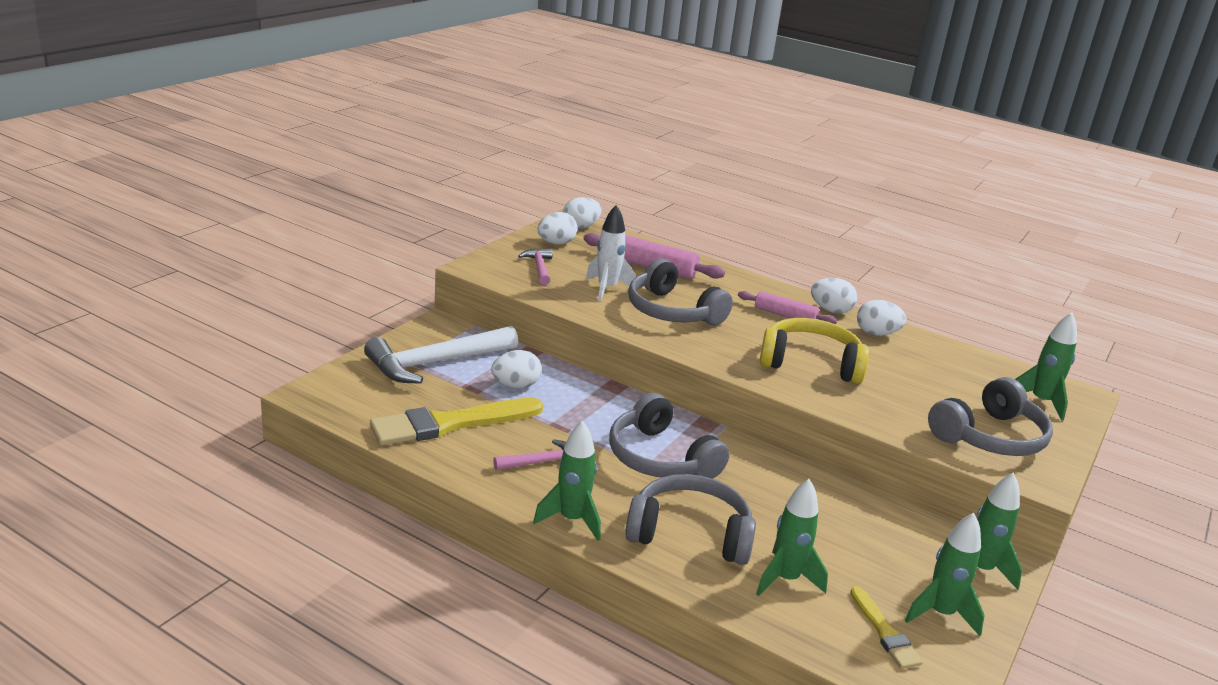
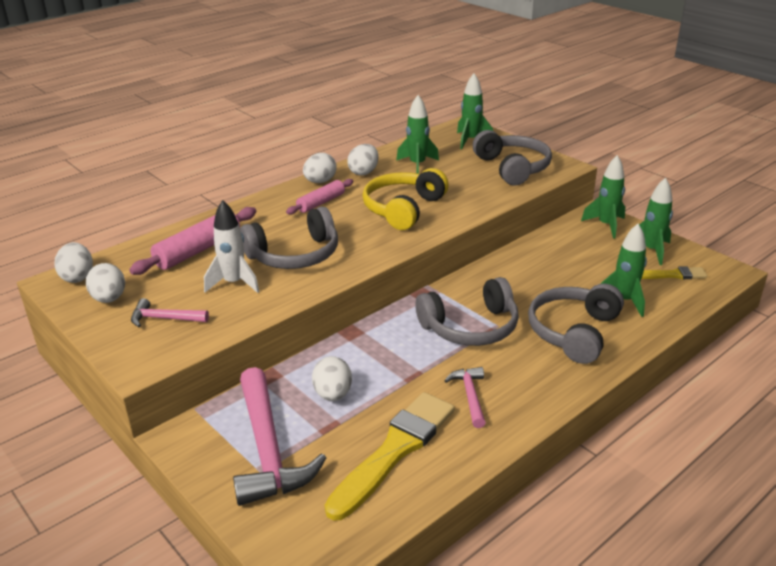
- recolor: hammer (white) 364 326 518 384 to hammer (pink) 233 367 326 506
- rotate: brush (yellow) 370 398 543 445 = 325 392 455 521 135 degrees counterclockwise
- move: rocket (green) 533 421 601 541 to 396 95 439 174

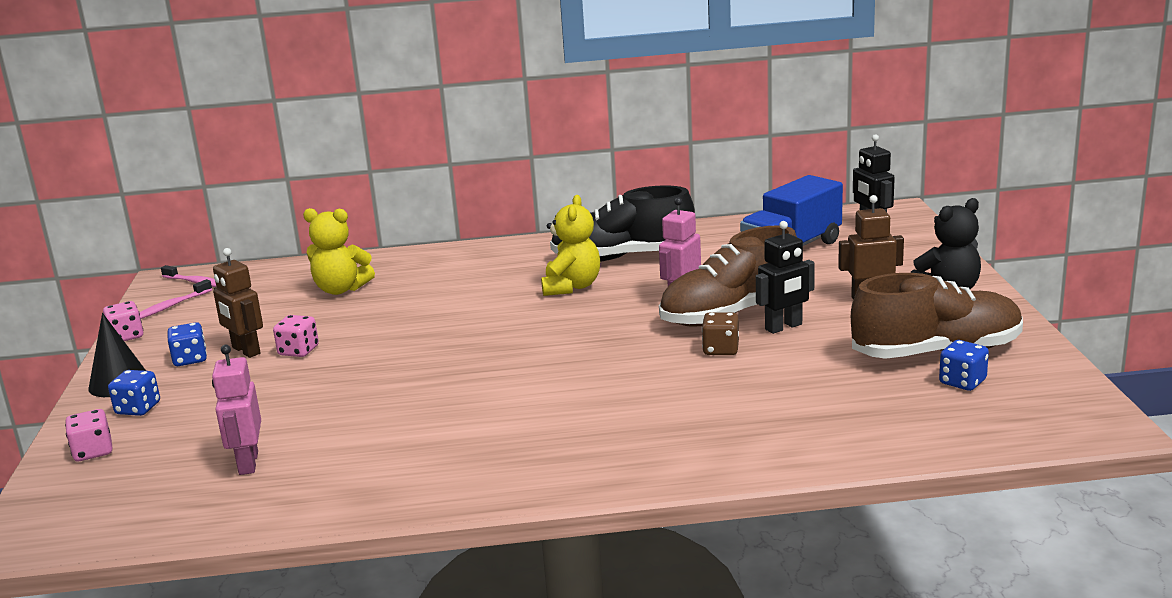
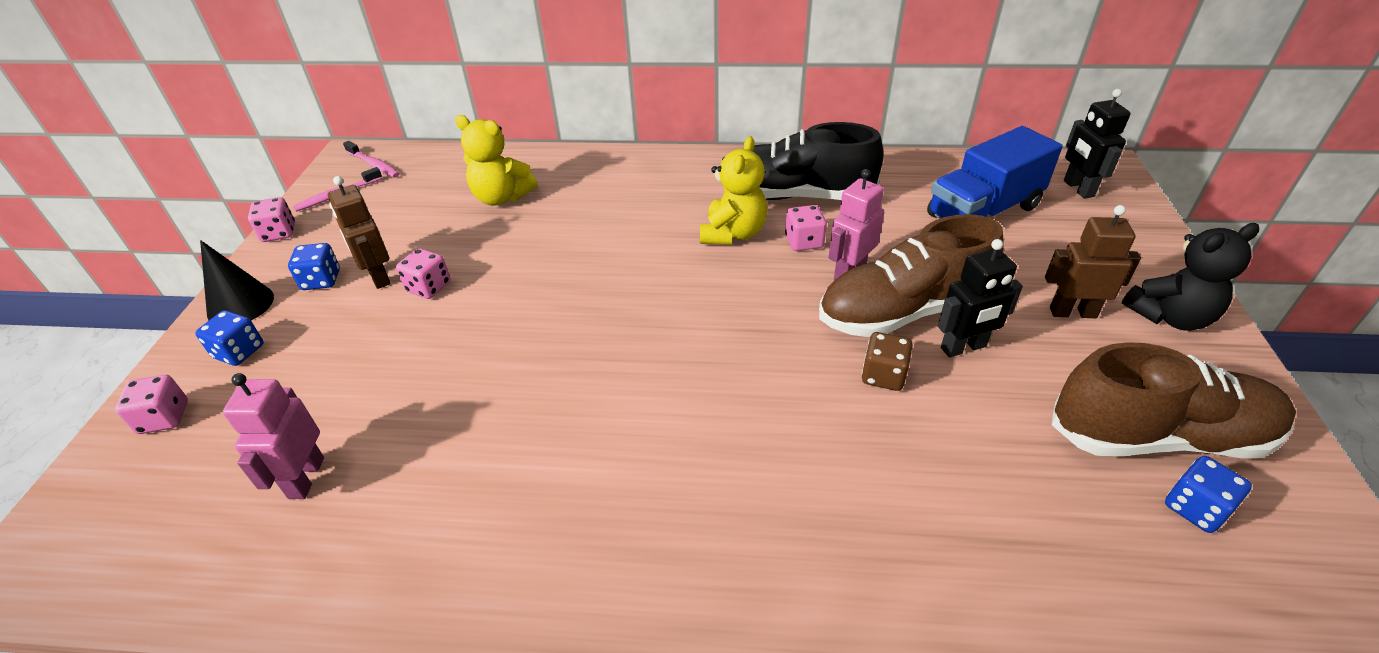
- insert: dice (pink) 785 205 827 251

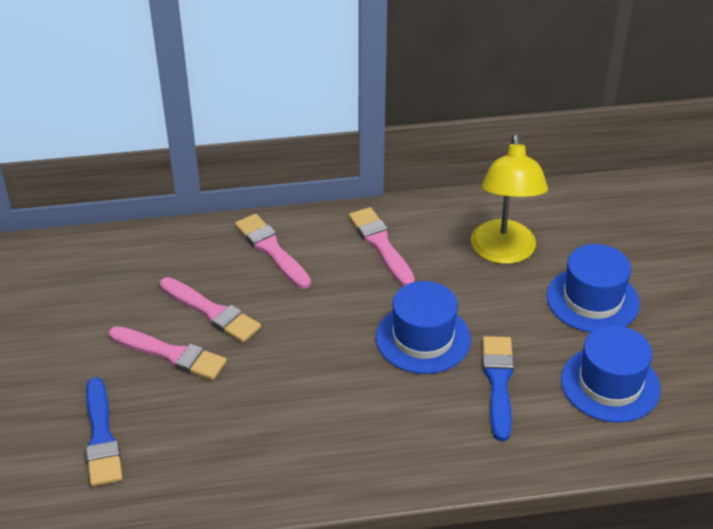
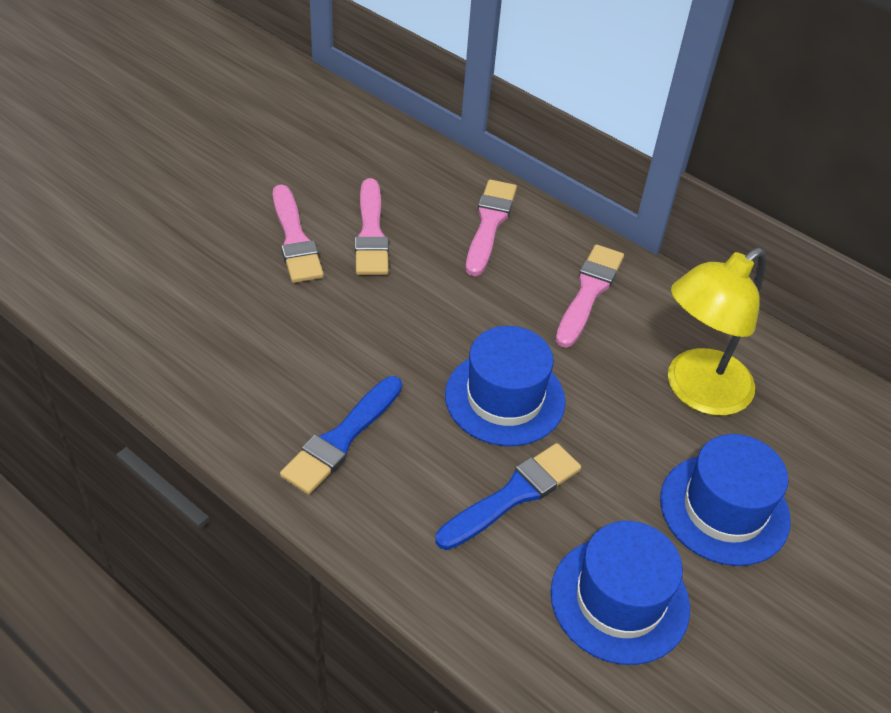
- move: brush (blue) 86 377 122 487 to 280 376 402 495

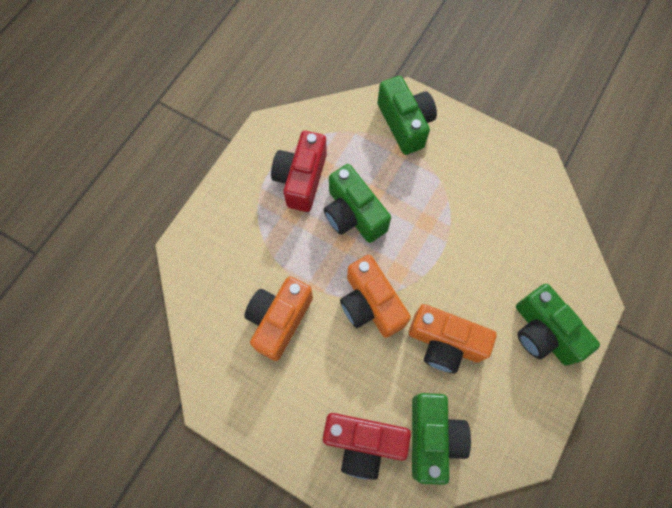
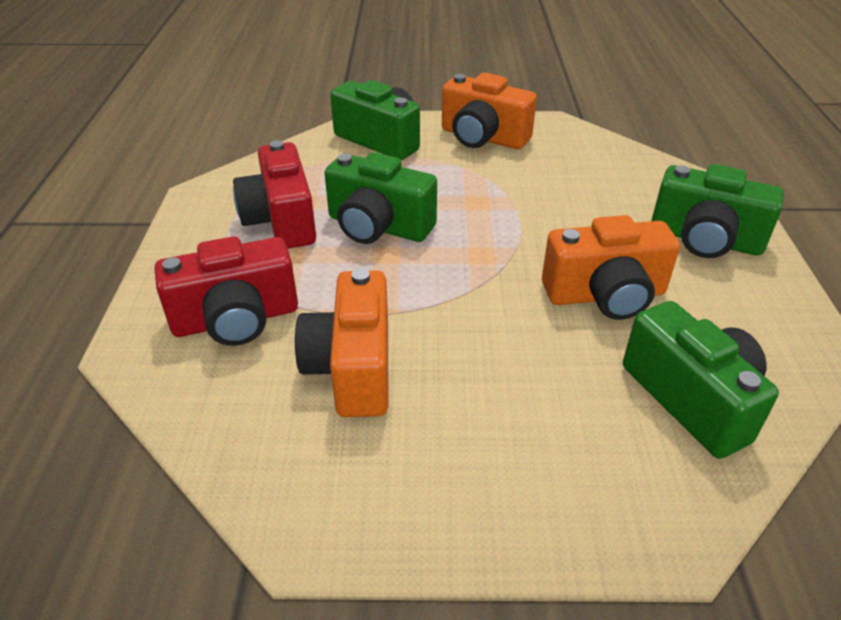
- move: camera (red) 323 413 411 480 to 155 236 298 346
- move: camera (orange) 340 255 411 338 to 442 73 537 149

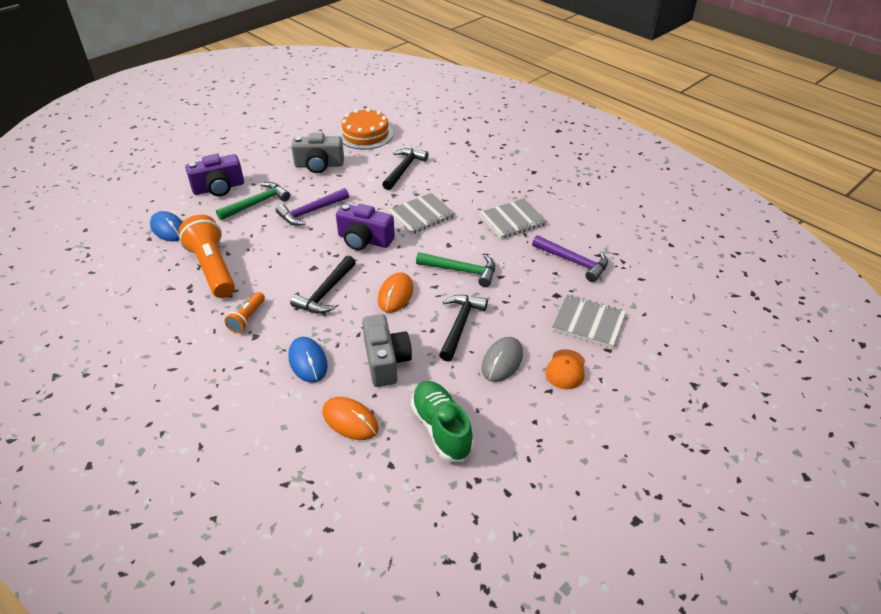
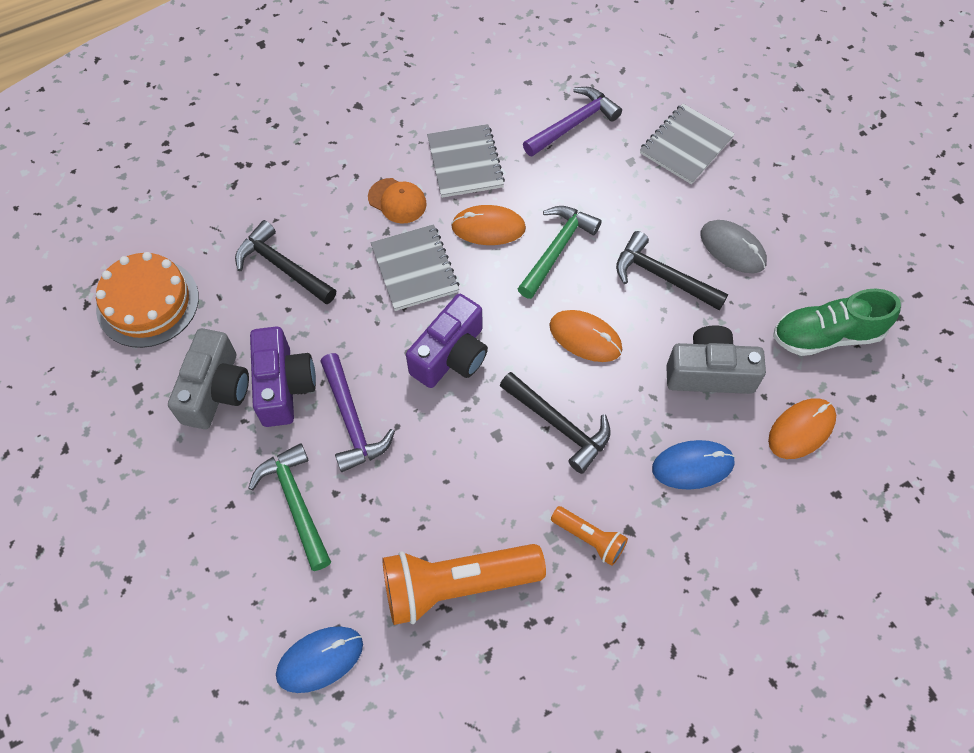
- move: camera (purple) 185 154 244 196 to 250 326 316 427
- move: cap (orange) 545 349 585 389 to 368 178 427 224
- insert: mouse (orange) 451 205 526 245

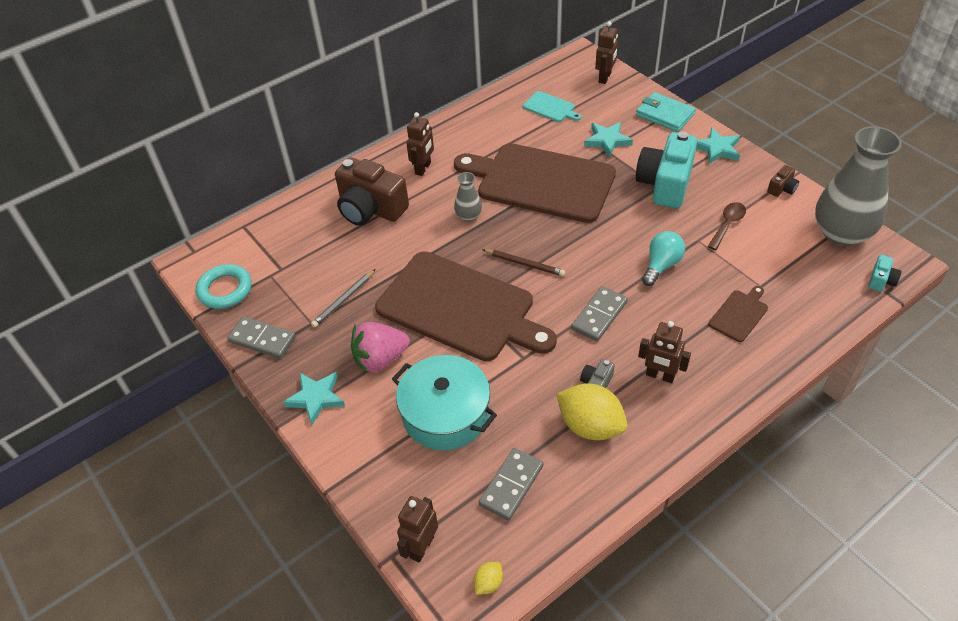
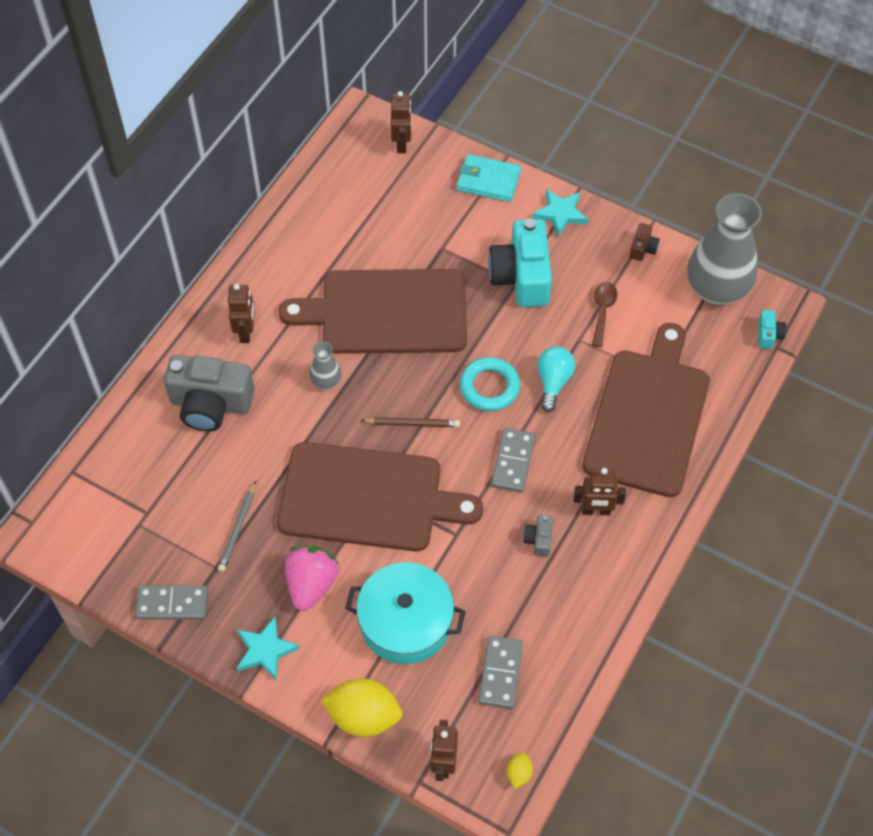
- recolor: camera (brown) 335 158 409 226 to camera (grey) 164 355 255 432
- rotate: strawberry (pink) 351 322 410 373 = 285 546 339 611 150 degrees clockwise
- move: lemon (yellow) 556 383 627 440 to 321 678 403 737
- move: ring (turquoise) 196 264 252 309 to 460 357 520 411
- resize: cutting board (brown) 709 286 768 342 = 583 323 710 497 x2.48
- delete: cutting board (turquoise) 523 91 581 122
- delete: star (turquoise) 584 122 633 157

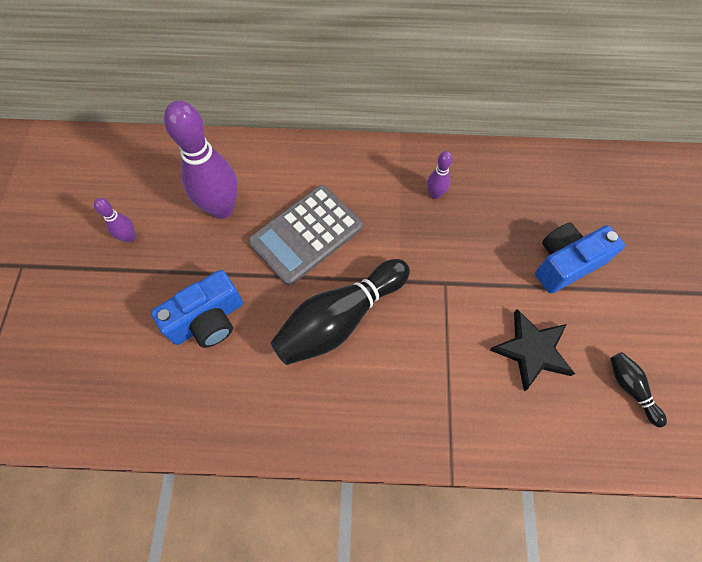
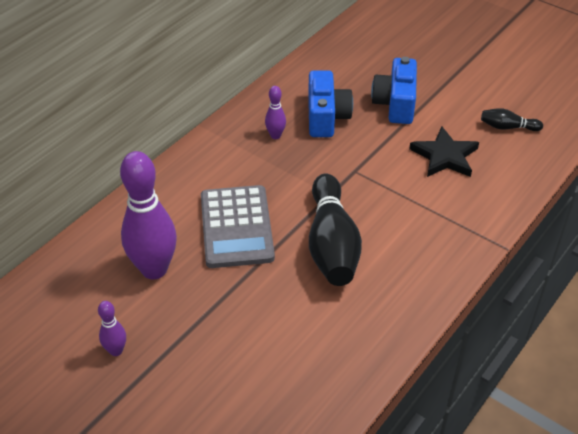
- move: camera (blue) 151 270 243 348 to 308 70 353 137

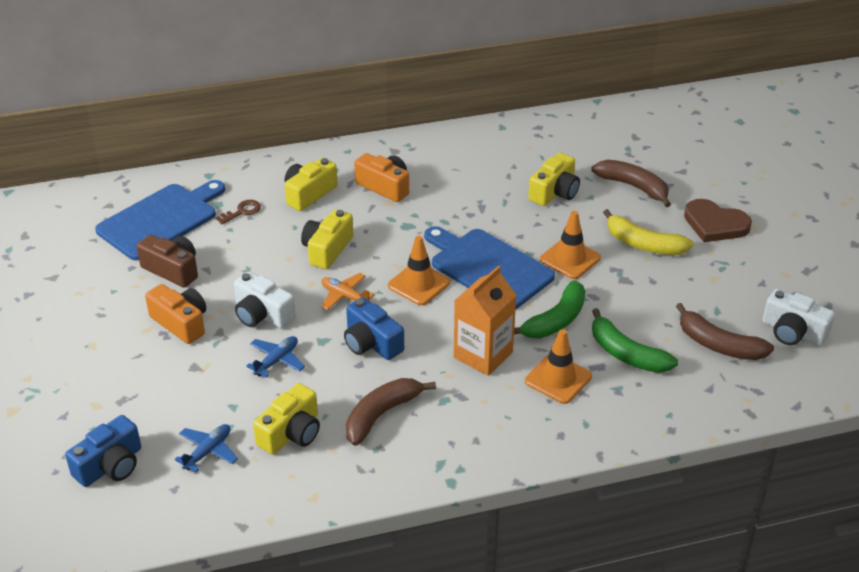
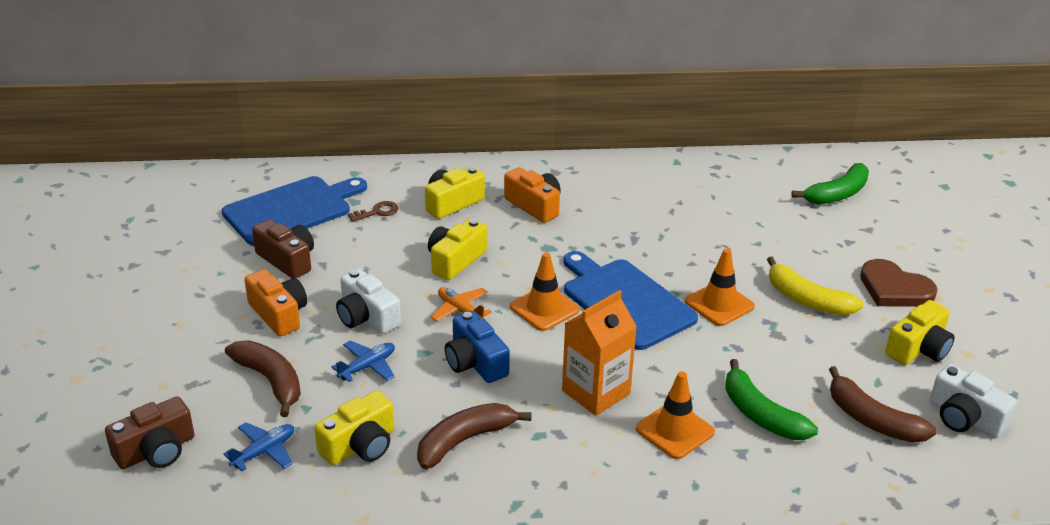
- recolor: camera (blue) 65 415 141 487 to camera (brown) 105 396 195 469
- move: banana (brown) 591 160 671 207 to 225 341 301 417
- move: banana (green) 514 280 585 339 to 791 163 869 205
- move: camera (yellow) 528 152 580 206 to 885 300 955 365

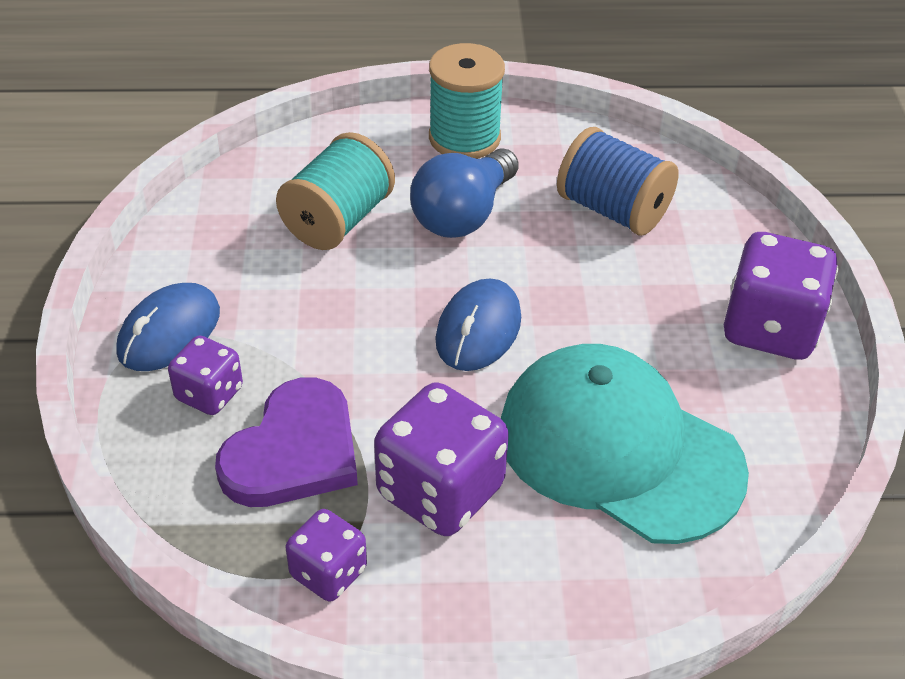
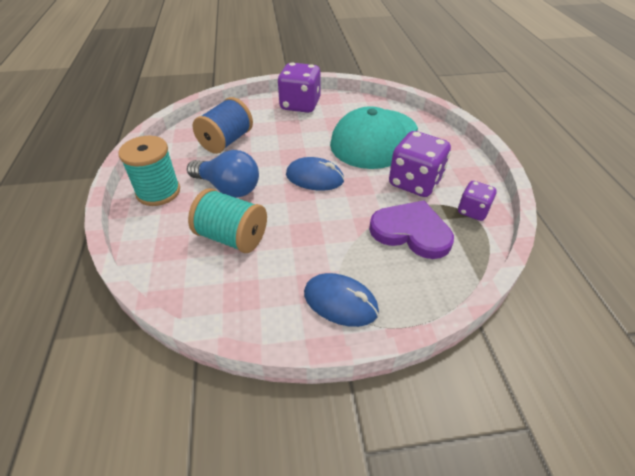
- delete: dice (purple) 168 336 243 415

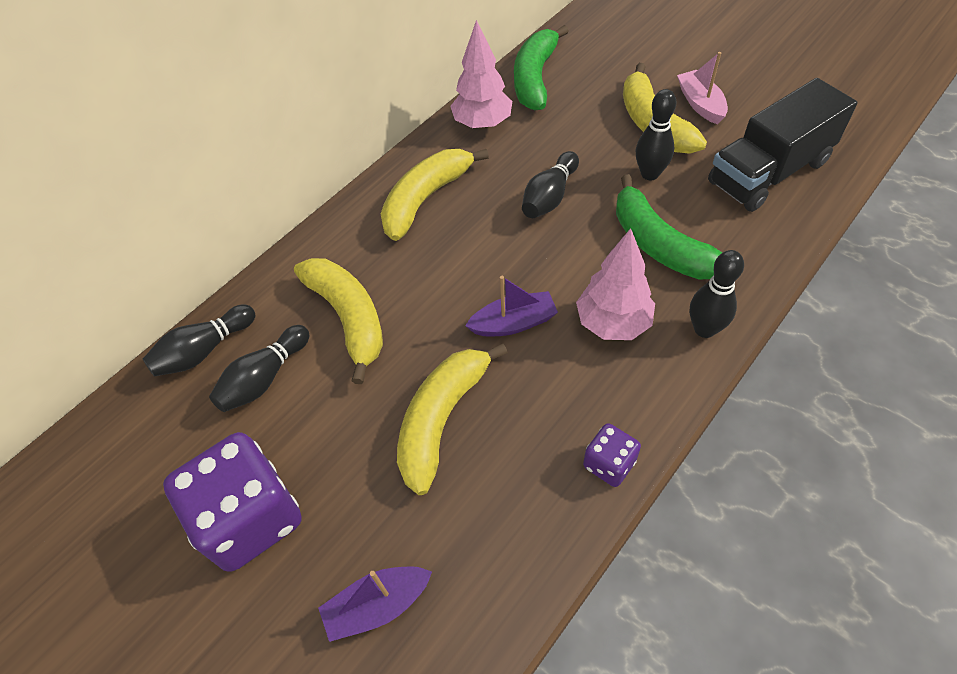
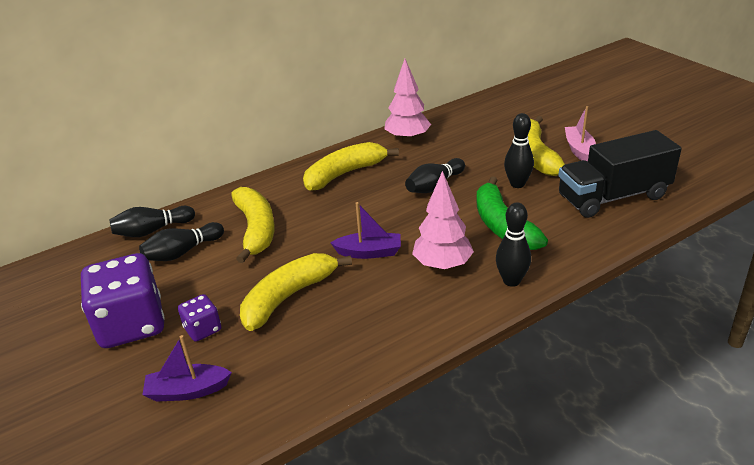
- move: dice (purple) 583 423 641 487 to 178 294 221 341
- delete: banana (green) 514 25 569 110

